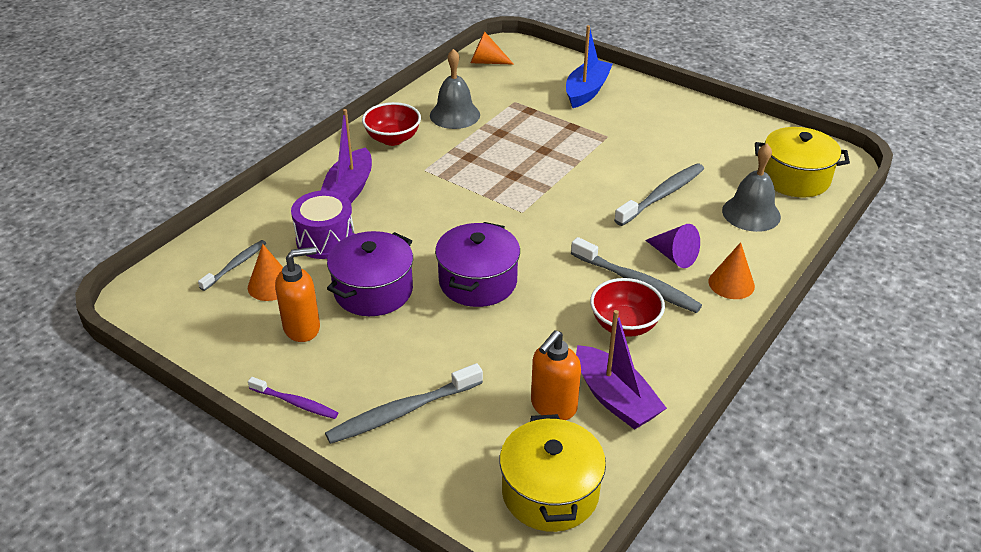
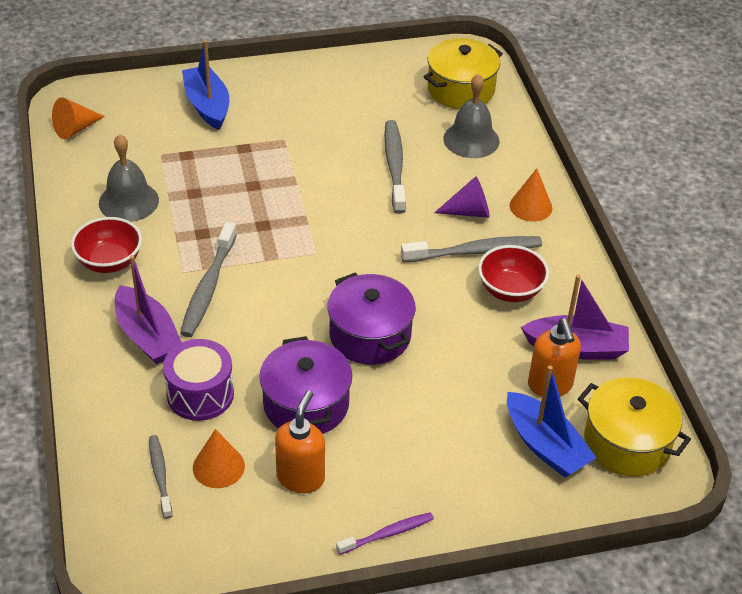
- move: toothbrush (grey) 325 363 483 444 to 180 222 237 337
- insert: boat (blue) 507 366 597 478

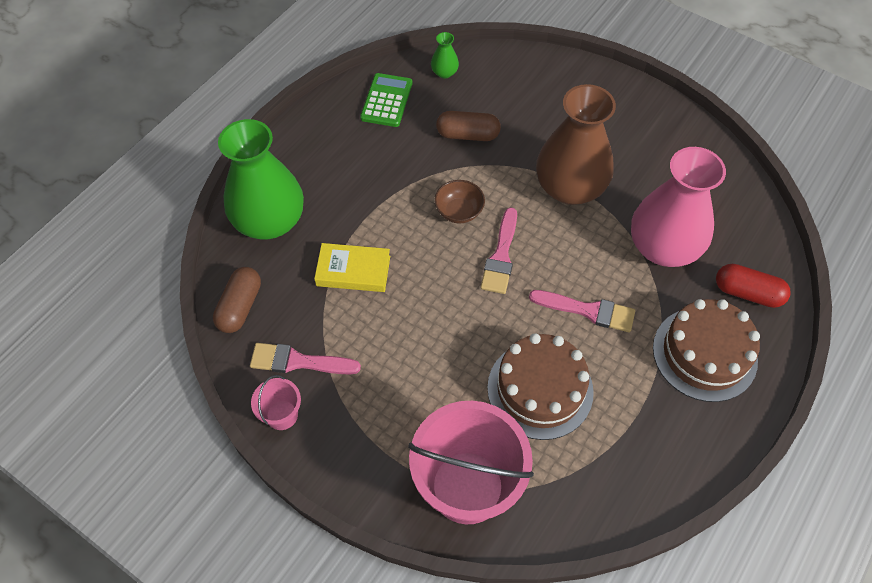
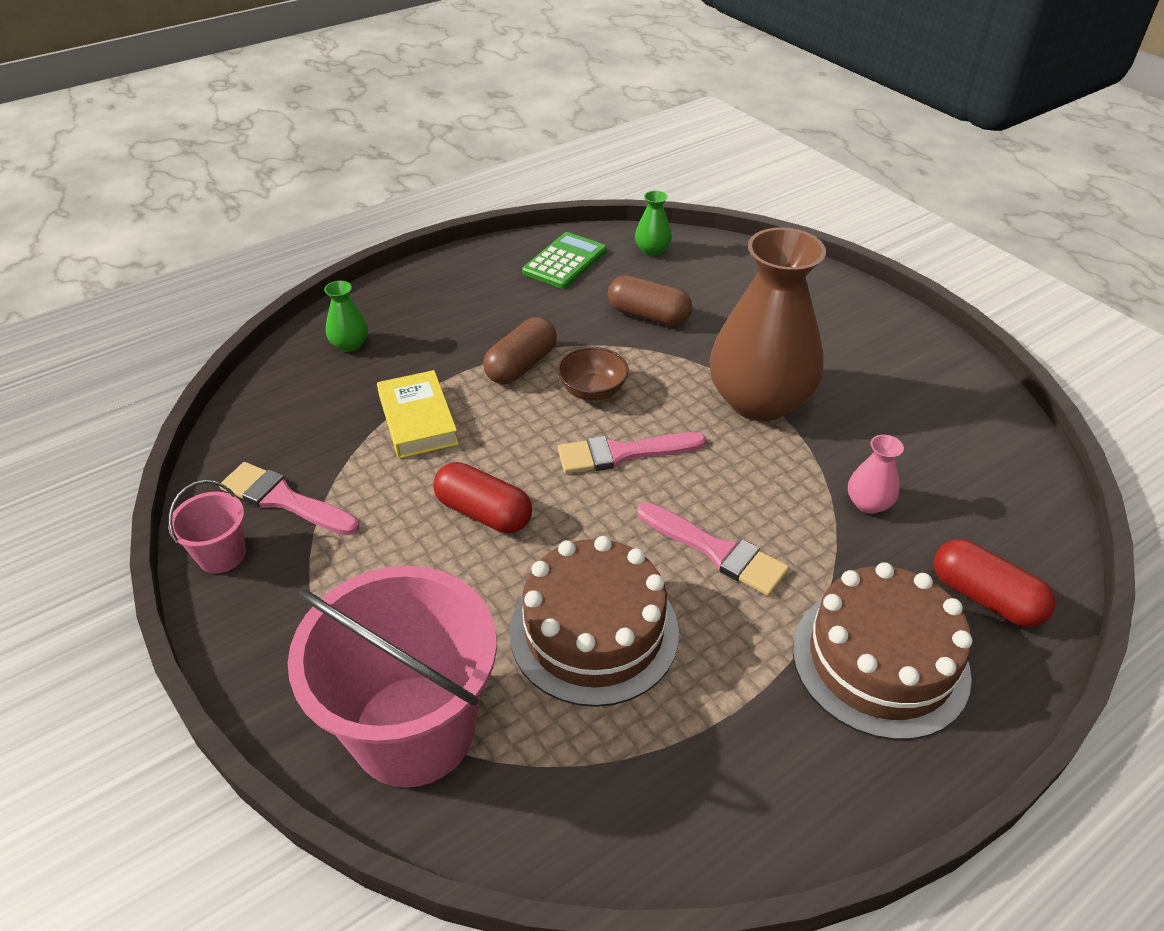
- resize: vase (green) 218 119 304 240 = 324 281 368 352 x0.41
- rotate: book (yellow) 314 243 390 292 = 377 370 459 458 45 degrees clockwise
- insert: capsule (red) 433 462 532 533
- move: capsule (brown) 213 267 261 333 to 483 317 557 384
- rotate: brush (pink) 480 207 517 294 = 558 432 706 474 45 degrees clockwise
- resize: vase (pink) 631 147 726 267 = 848 435 904 514 x0.41

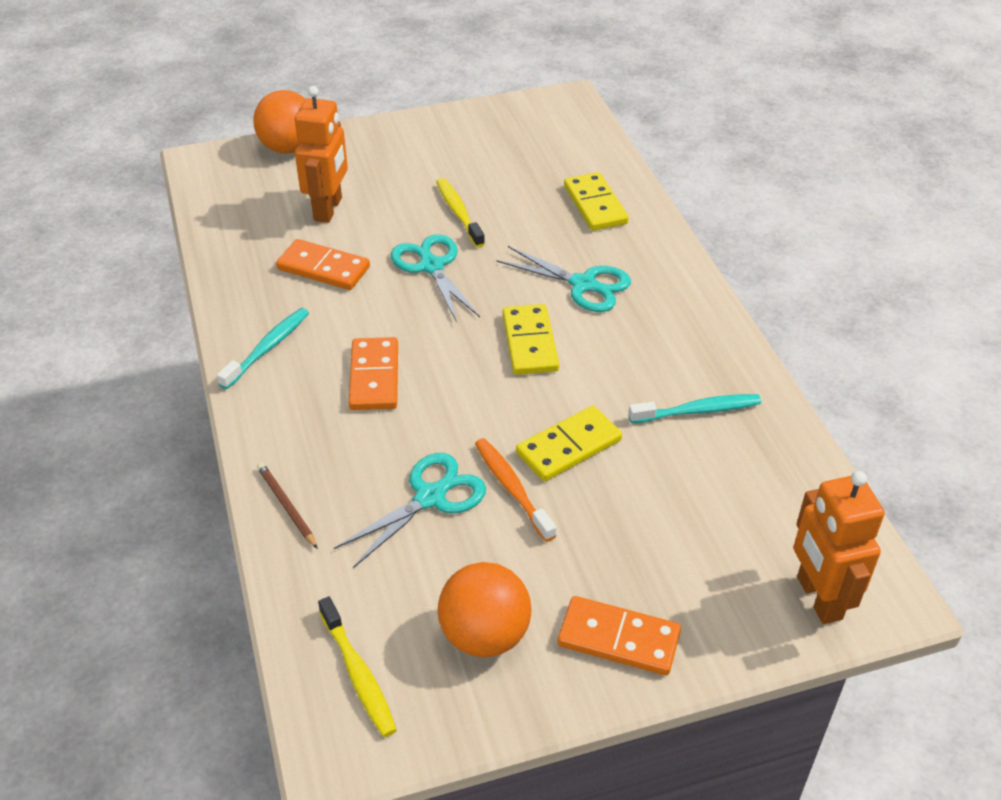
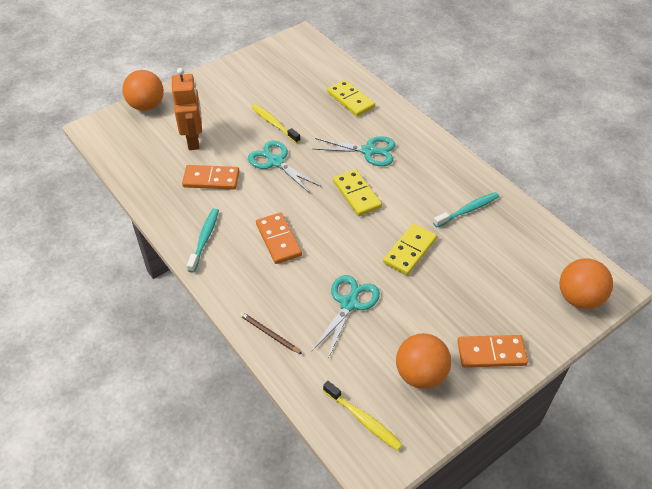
- replace: robot (orange) 793 471 885 624 to ball (orange) 559 259 613 309
- delete: toothbrush (orange) 475 438 556 542

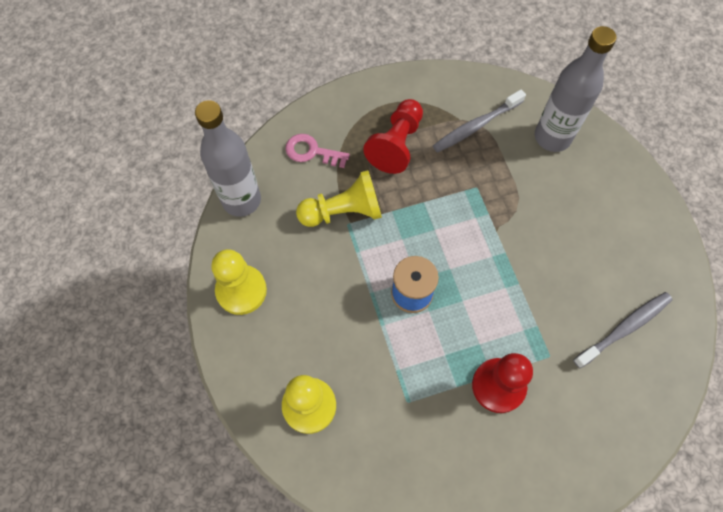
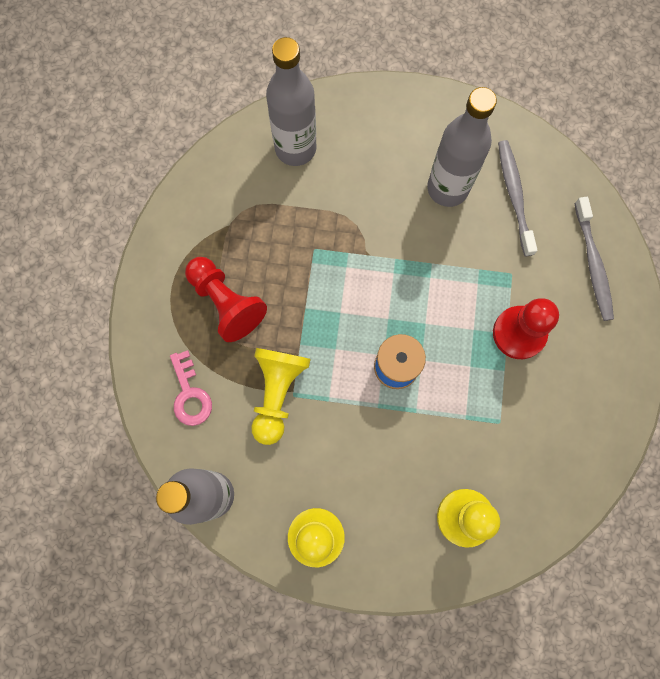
- rotate: key (pink) 285 134 350 168 = 170 350 212 426 60 degrees counterclockwise
- insert: bottle (grey) 427 87 497 207
- move: toothbrush (grey) 433 89 526 153 to 574 197 614 321

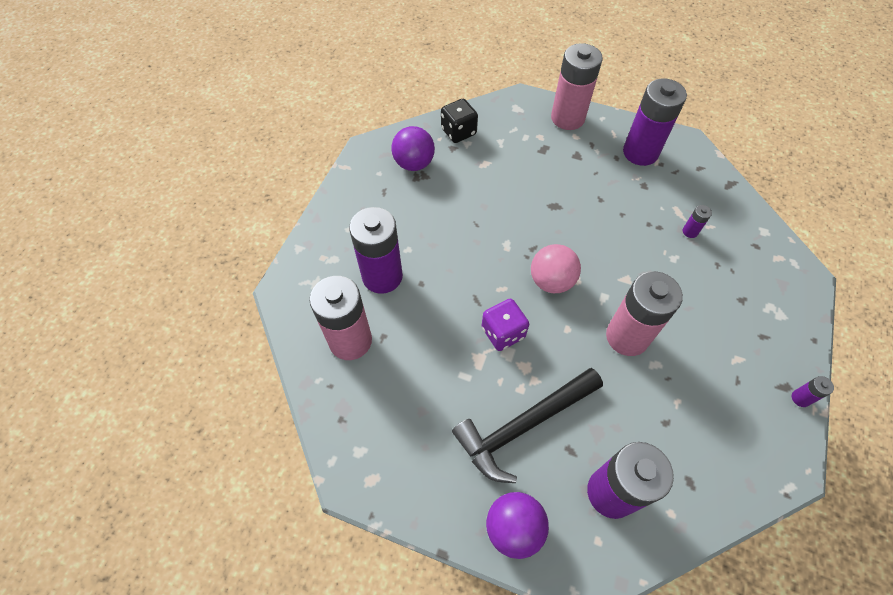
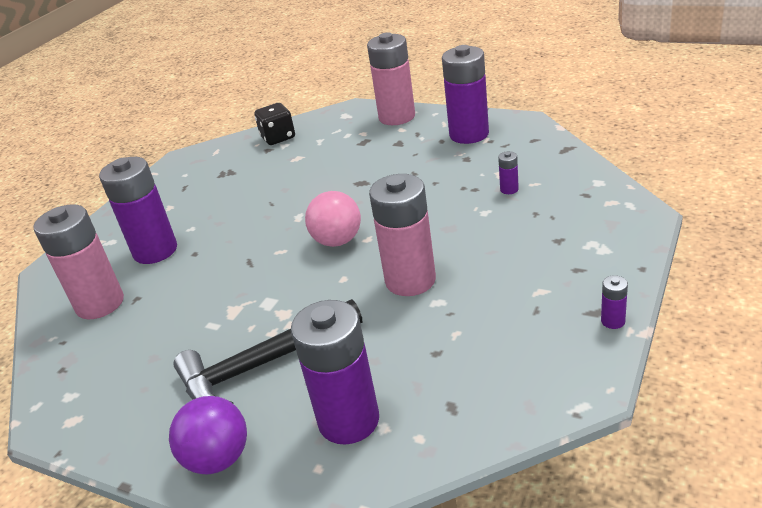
- delete: ball (purple) 391 126 435 171
- delete: dice (purple) 481 299 529 351

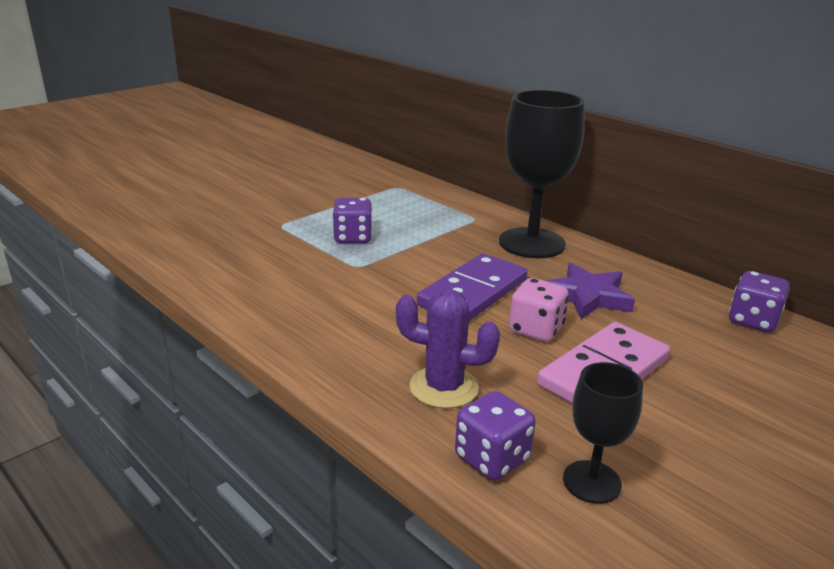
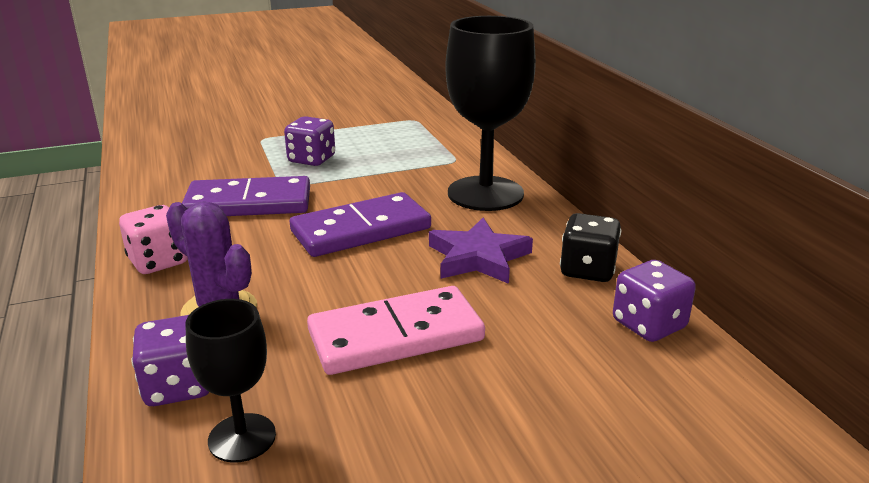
- move: dice (pink) 509 278 568 342 to 119 205 188 274
- insert: domino (purple) 182 176 310 216
- insert: dice (black) 560 213 621 282

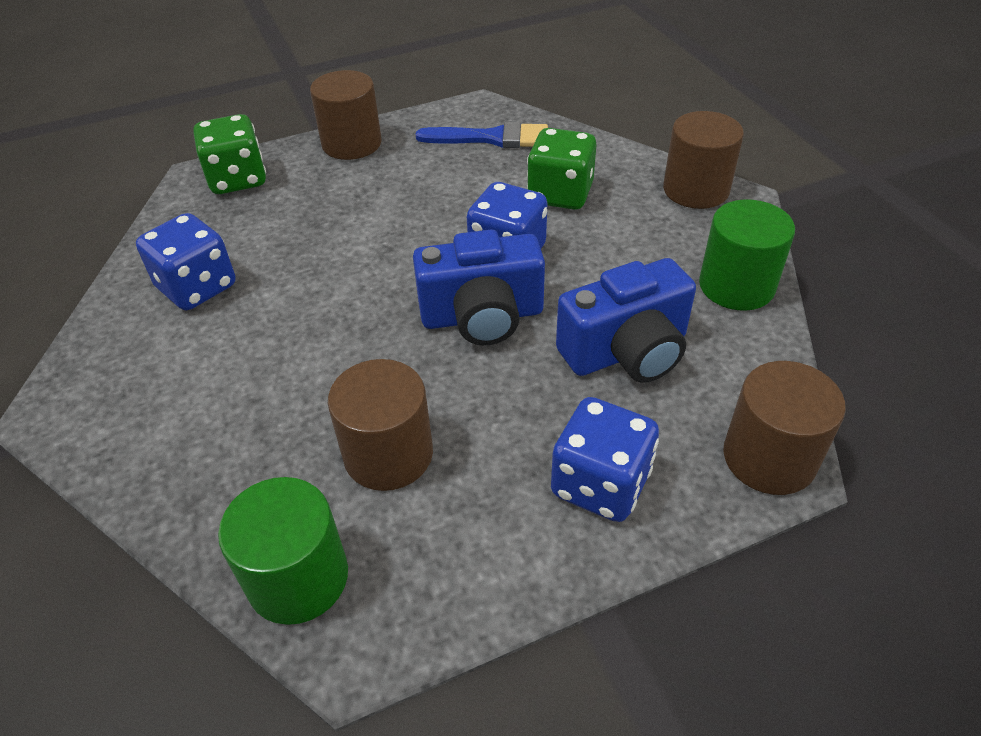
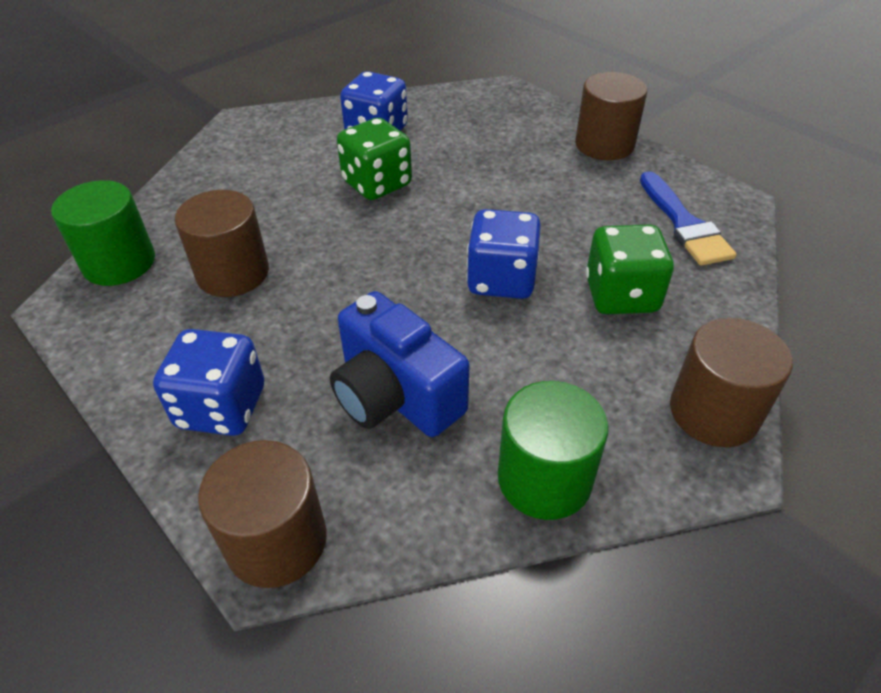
- move: dice (green) 193 114 266 194 to 337 118 412 200
- delete: camera (blue) 413 230 545 345

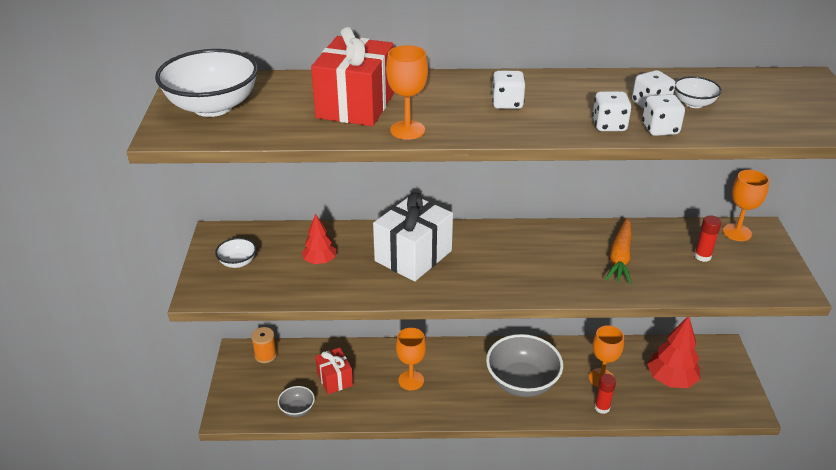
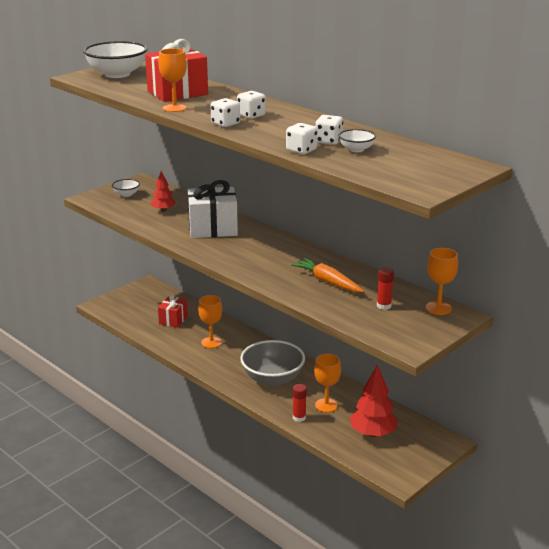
- move: dice (white) 592 91 632 131 to 211 98 240 127
- rotate: carrot (orange) 605 218 632 285 = 291 258 365 293 75 degrees clockwise
- delete: spool (orange) 251 327 277 363
- delete: bowl (grey) 278 386 315 417

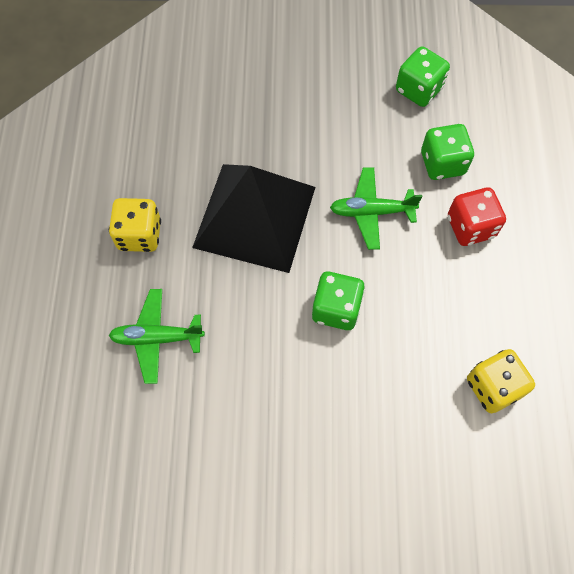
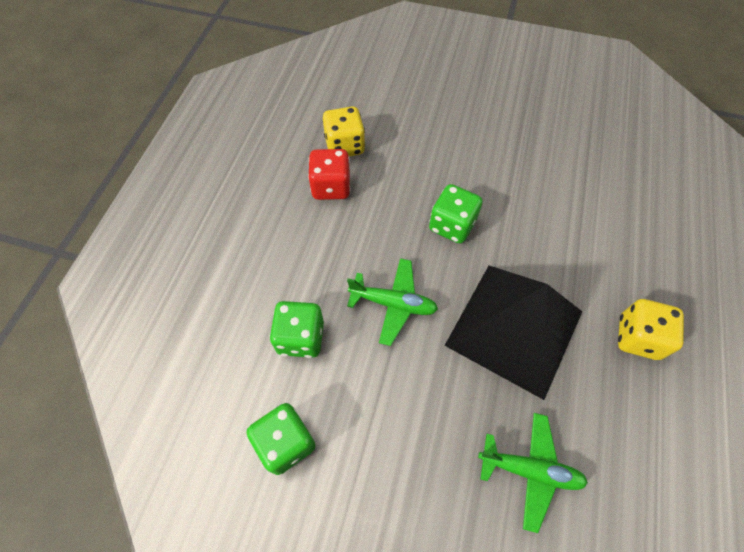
- move: dice (red) 448 187 506 246 to 308 149 351 200
- move: plane (green) 109 289 205 384 to 478 413 588 533

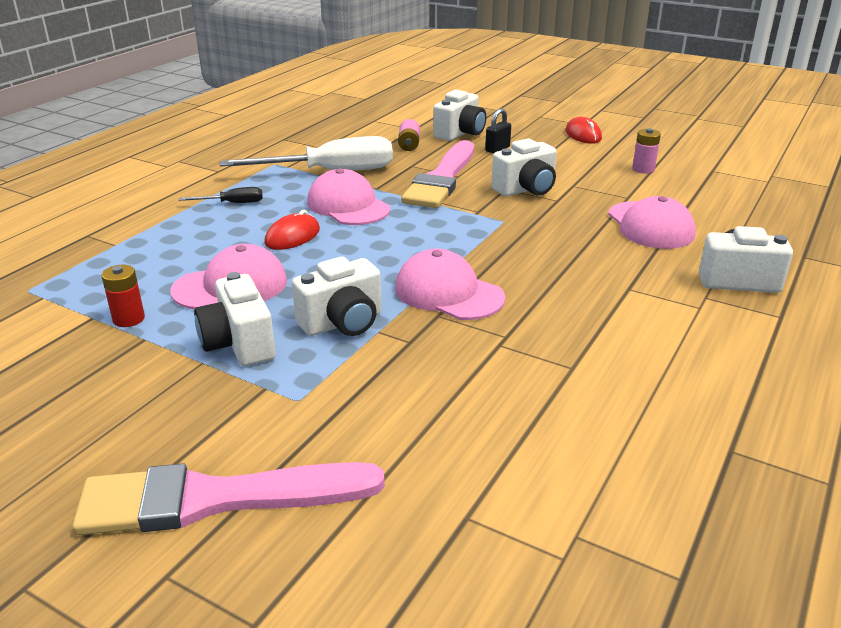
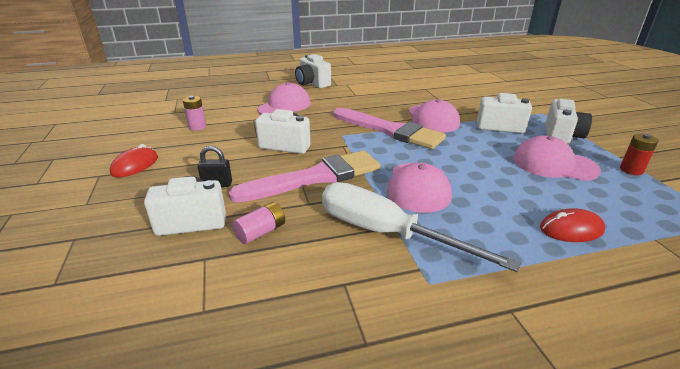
- move: brush (pink) 72 462 385 535 to 334 108 446 149
- move: mouse (red) 264 210 320 250 to 540 208 605 242
- delete: screwdriver (black) 178 187 263 203

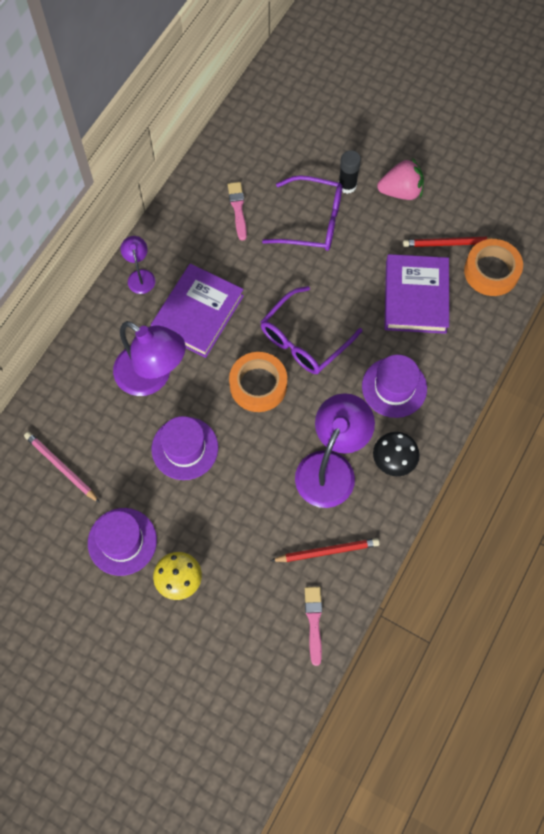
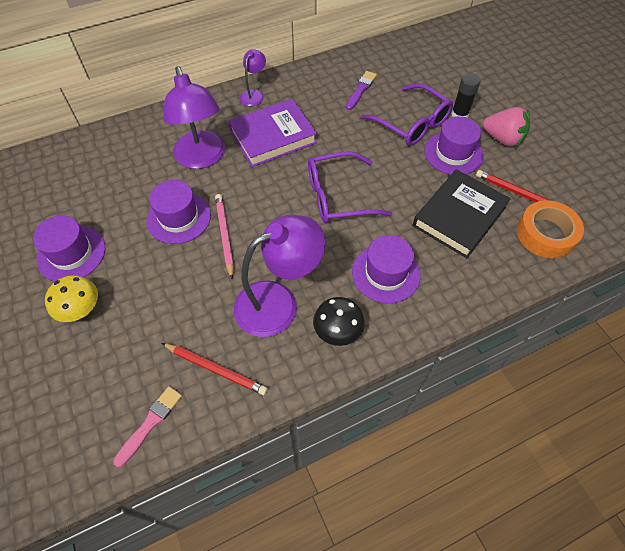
- move: pencil (pink) 24 432 100 503 to 215 194 234 279
- recolor: brush (pink) 228 182 247 241 to brush (purple) 346 71 377 110
- recolor: book (purple) 384 254 449 334 to book (black) 413 169 511 258
- insert: hat (purple) 424 116 484 175
- delete: tape (orange) 229 352 287 412

